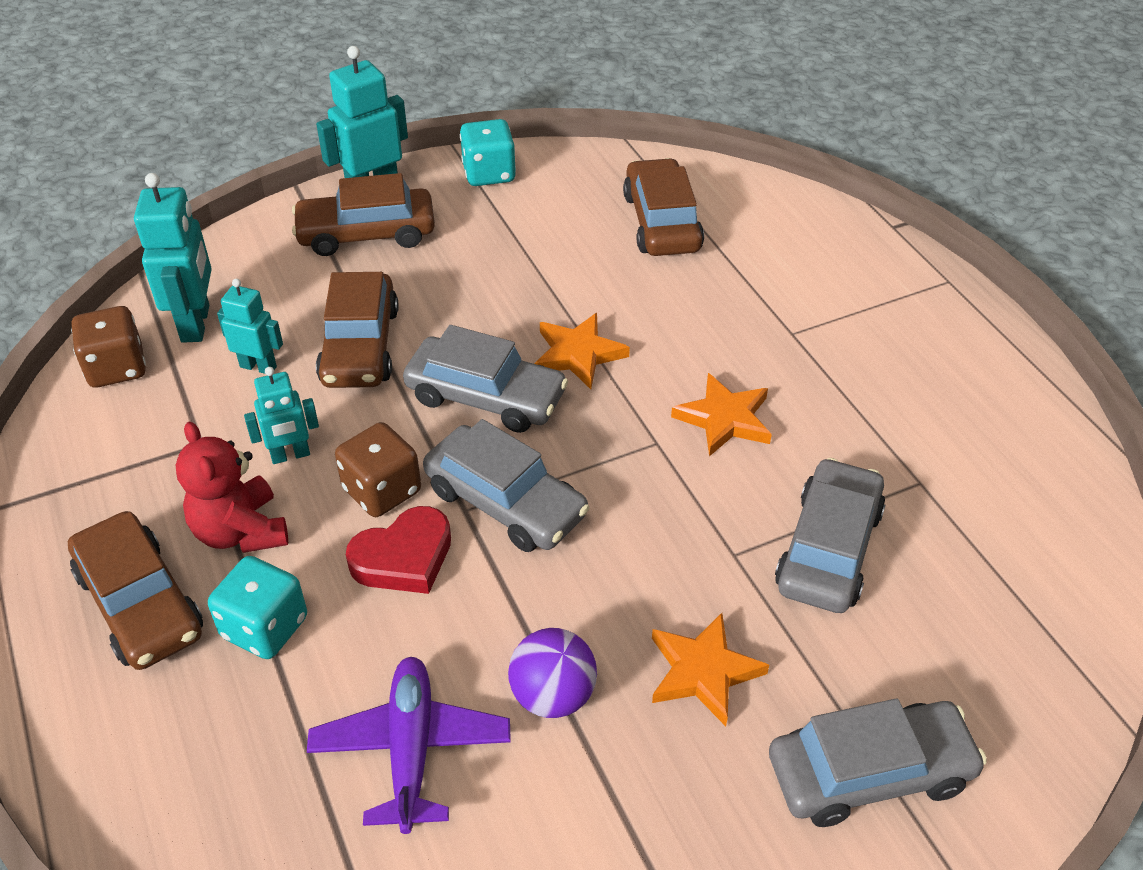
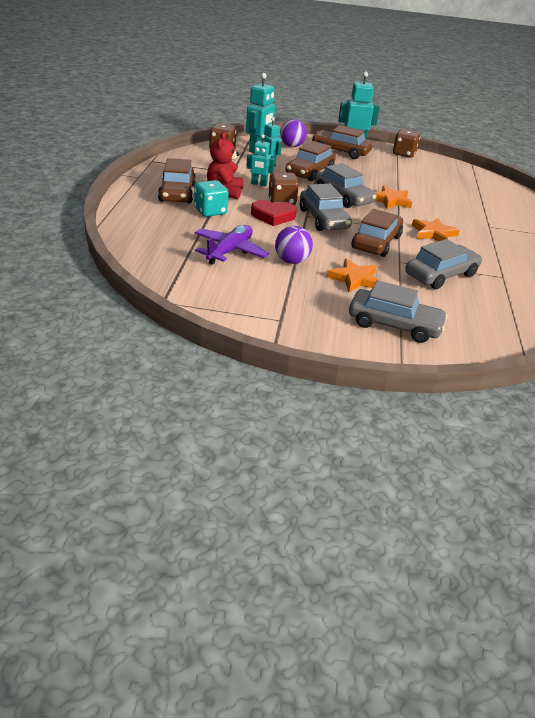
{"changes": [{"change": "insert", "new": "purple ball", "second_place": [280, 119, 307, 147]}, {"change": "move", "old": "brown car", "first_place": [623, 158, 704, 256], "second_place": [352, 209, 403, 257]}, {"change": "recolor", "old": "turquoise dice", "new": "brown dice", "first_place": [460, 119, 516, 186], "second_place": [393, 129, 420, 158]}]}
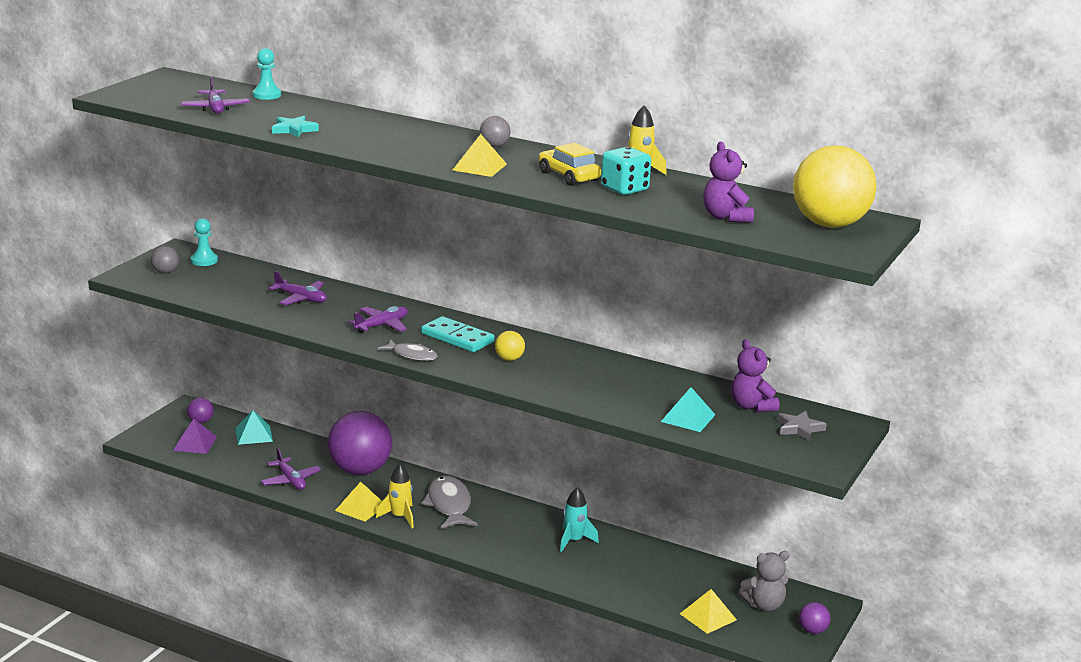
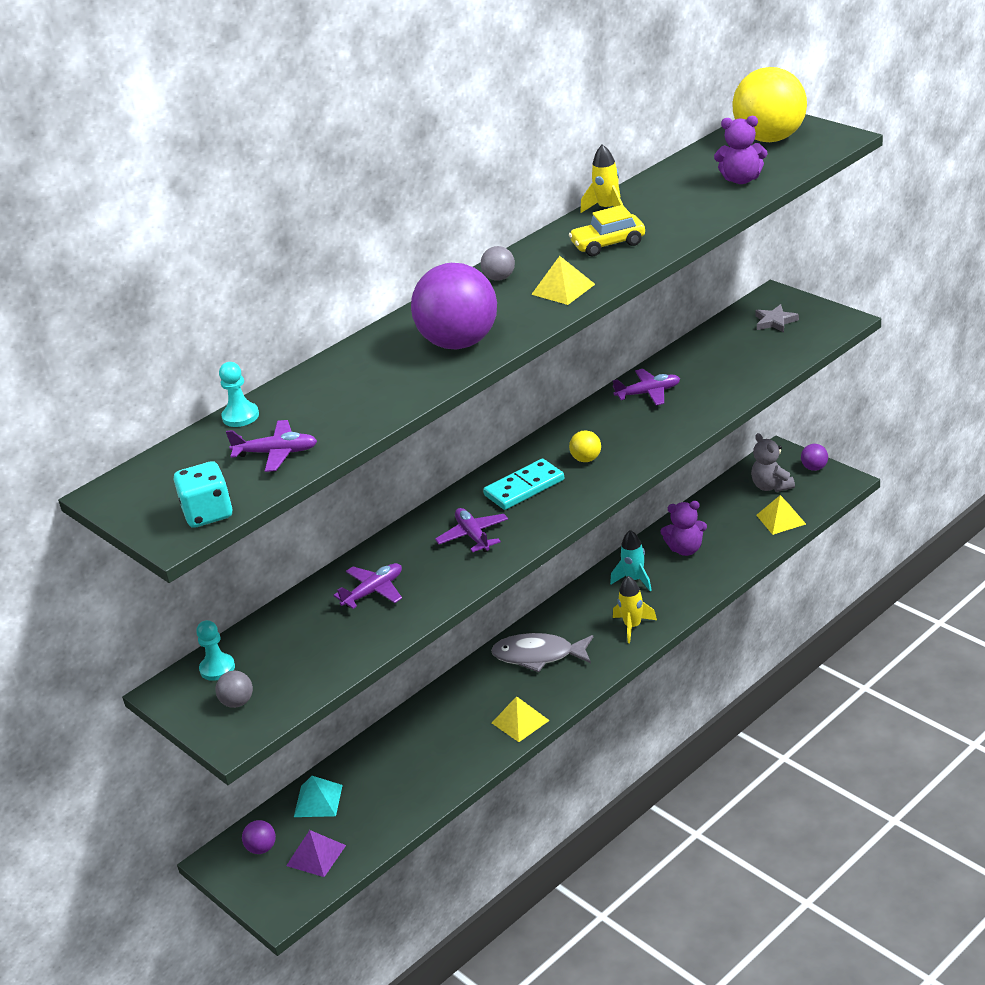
{"changes": [{"change": "delete", "old": "turquoise star", "first_place": [272, 116, 319, 137]}, {"change": "delete", "old": "grey fish", "first_place": [378, 340, 438, 361]}, {"change": "delete", "old": "turquoise pyramid", "first_place": [661, 387, 715, 432]}, {"change": "move", "old": "purple plane", "first_place": [261, 448, 321, 490], "second_place": [612, 369, 680, 406]}, {"change": "move", "old": "purple ball", "first_place": [328, 411, 392, 475], "second_place": [411, 263, 497, 349]}, {"change": "move", "old": "yellow rocket", "first_place": [376, 464, 414, 528], "second_place": [613, 576, 657, 643]}, {"change": "move", "old": "turquoise dice", "first_place": [601, 147, 651, 195], "second_place": [174, 461, 233, 528]}, {"change": "move", "old": "purple teddy bear", "first_place": [731, 339, 779, 412], "second_place": [660, 501, 707, 556]}, {"change": "rotate", "old": "grey teddy bear", "first_place": [739, 551, 789, 612], "second_place": [751, 433, 795, 492], "degrees": 150}]}
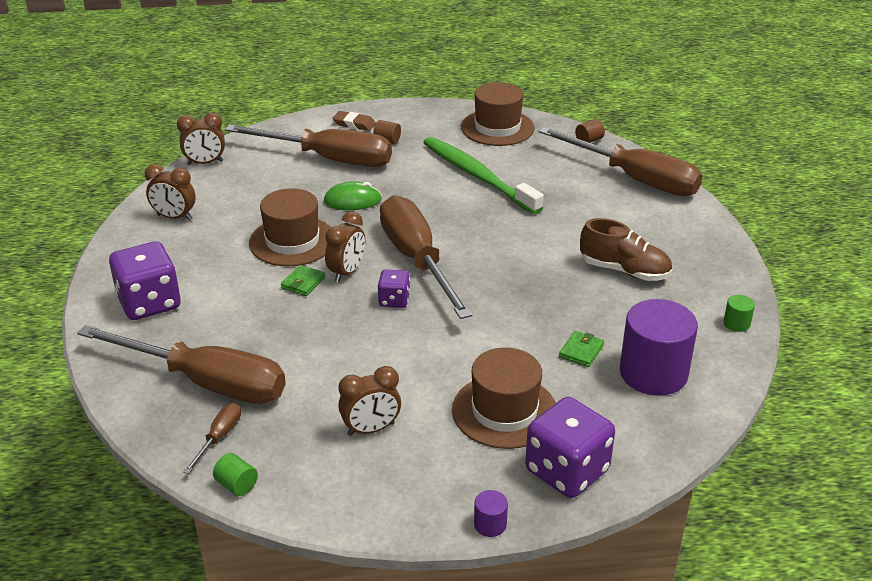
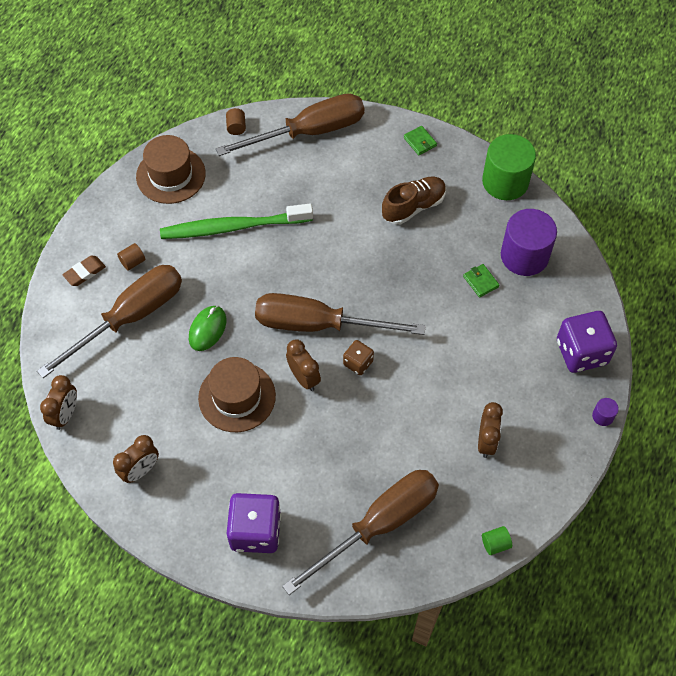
{"changes": [{"change": "delete", "old": "brown screwdriver", "first_place": [183, 403, 241, 474]}, {"change": "delete", "old": "brown hat", "first_place": [452, 347, 556, 449]}, {"change": "move", "old": "green wallet", "first_place": [281, 265, 325, 296], "second_place": [404, 126, 437, 155]}, {"change": "recolor", "old": "purple dice", "new": "brown dice", "first_place": [378, 269, 410, 308], "second_place": [343, 340, 374, 375]}, {"change": "resize", "old": "green cylinder", "first_place": [723, 295, 755, 332], "second_place": [482, 134, 536, 200], "factor": 2.42}]}
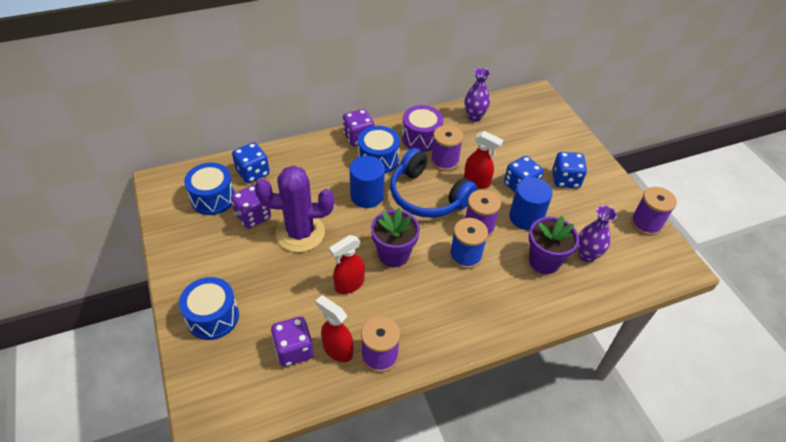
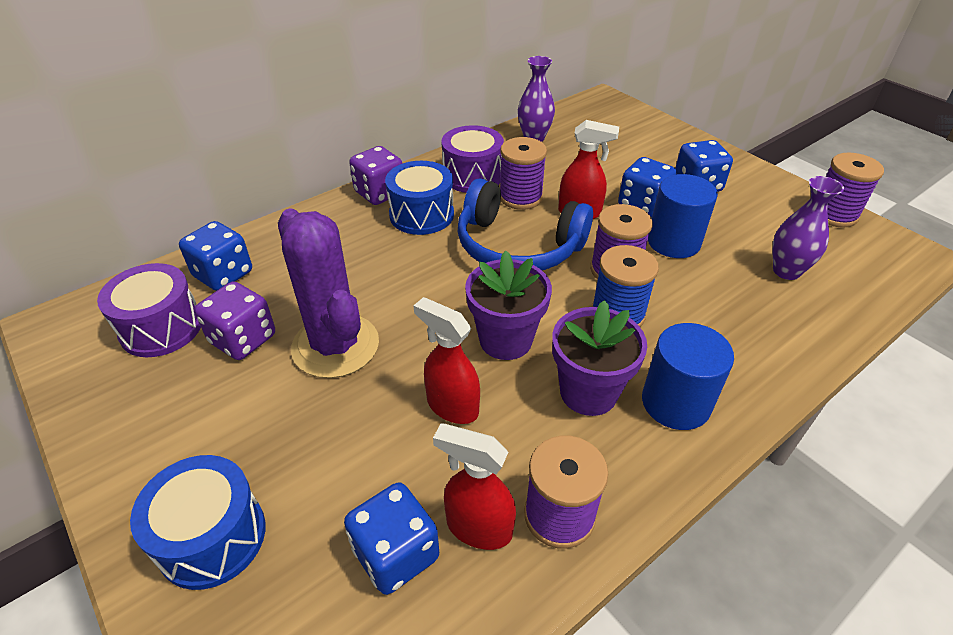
{"changes": [{"change": "move", "old": "blue cylinder", "first_place": [349, 156, 385, 208], "second_place": [642, 323, 734, 430]}, {"change": "move", "old": "purple flower pot", "first_place": [529, 216, 579, 274], "second_place": [552, 300, 647, 416]}, {"change": "recolor", "old": "blue drum", "new": "purple drum", "first_place": [184, 163, 235, 215], "second_place": [97, 263, 201, 357]}, {"change": "recolor", "old": "purple dice", "new": "blue dice", "first_place": [271, 316, 314, 367], "second_place": [344, 482, 439, 595]}, {"change": "rotate", "old": "purple cactus", "first_place": [255, 165, 334, 252], "second_place": [278, 209, 379, 378], "degrees": 75}, {"change": "rotate", "old": "red spray bottle", "first_place": [329, 235, 365, 294], "second_place": [413, 297, 480, 424], "degrees": 90}]}
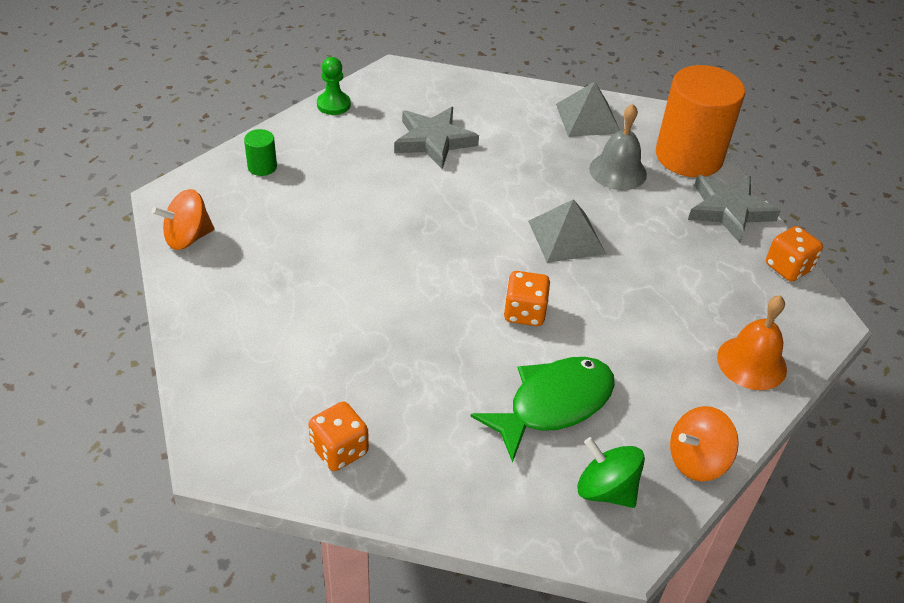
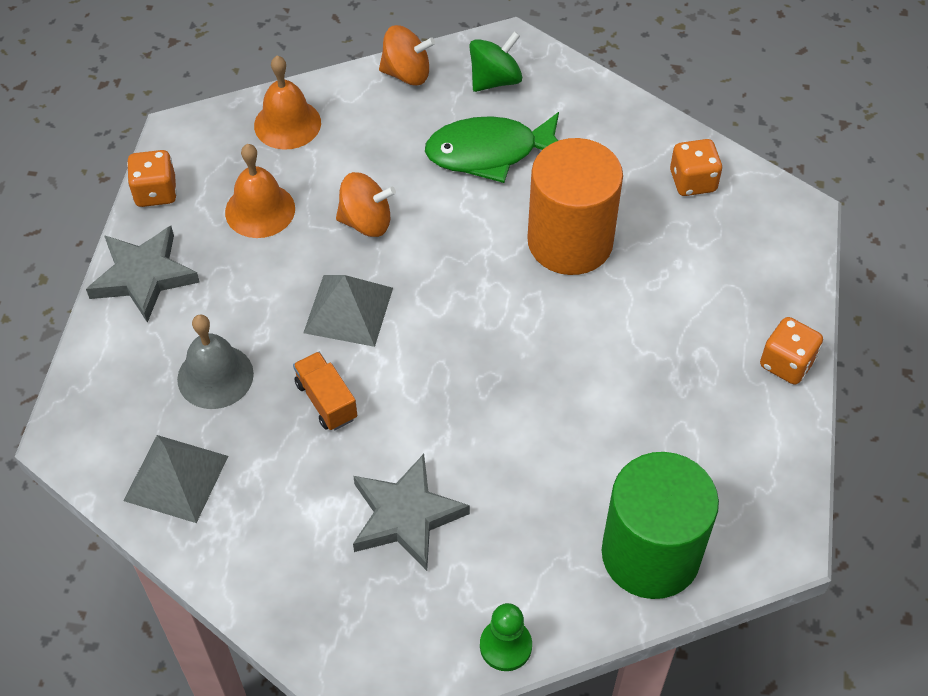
{"changes": [{"change": "insert", "new": "orange bell", "second_place": [225, 144, 295, 238]}, {"change": "insert", "new": "orange truck", "second_place": [293, 352, 357, 431]}, {"change": "move", "old": "orange spinning top", "first_place": [152, 189, 214, 250], "second_place": [336, 172, 396, 237]}, {"change": "move", "old": "orange dice", "first_place": [504, 271, 550, 326], "second_place": [760, 317, 823, 385]}, {"change": "move", "old": "orange cylinder", "first_place": [656, 65, 745, 177], "second_place": [527, 138, 623, 275]}, {"change": "rotate", "old": "green spinning top", "first_place": [577, 437, 645, 508], "second_place": [469, 31, 522, 92], "degrees": -105}, {"change": "resize", "old": "green cylinder", "first_place": [244, 129, 277, 176], "second_place": [602, 452, 719, 599], "factor": 2.46}]}
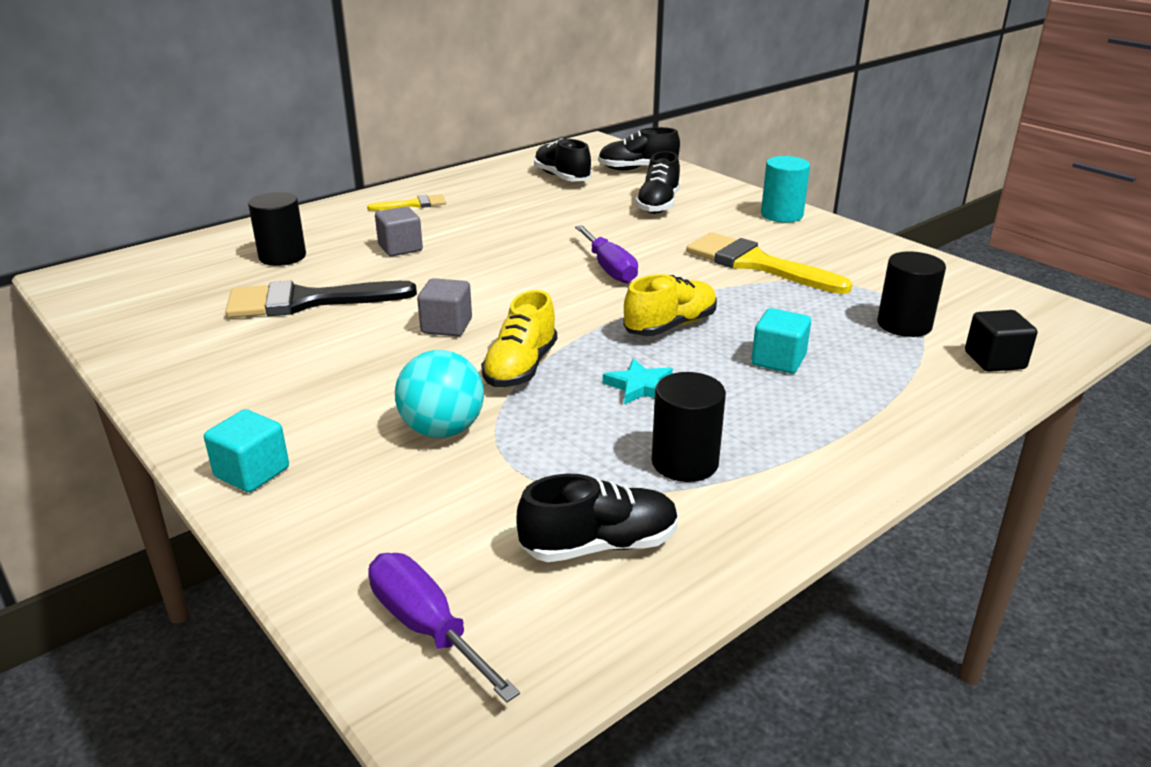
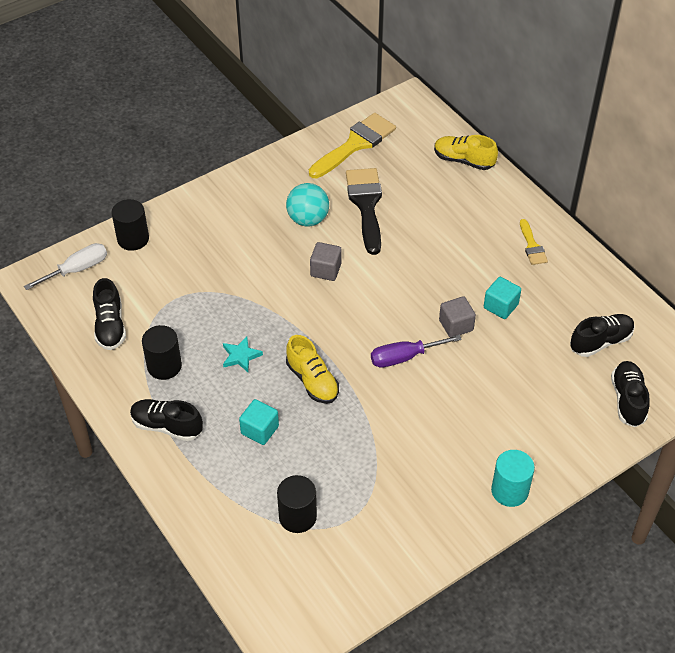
{"changes": [{"change": "delete", "old": "black cube", "first_place": [965, 310, 1038, 372]}, {"change": "move", "old": "turquoise cube", "first_place": [204, 409, 289, 492], "second_place": [484, 277, 521, 319]}, {"change": "move", "old": "black cylinder", "first_place": [248, 192, 306, 266], "second_place": [111, 199, 149, 251]}, {"change": "move", "old": "grey cube", "first_place": [375, 206, 423, 256], "second_place": [439, 296, 476, 338]}, {"change": "move", "old": "turquoise ball", "first_place": [395, 350, 484, 438], "second_place": [286, 183, 329, 227]}, {"change": "move", "old": "yellow shoe", "first_place": [481, 290, 557, 387], "second_place": [434, 135, 498, 170]}, {"change": "move", "old": "black shoe", "first_place": [635, 151, 680, 214], "second_place": [130, 399, 203, 441]}, {"change": "move", "old": "yellow brush", "first_place": [686, 232, 852, 294], "second_place": [309, 113, 396, 178]}, {"change": "recolor", "old": "purple screwdriver", "new": "white screwdriver", "first_place": [368, 553, 520, 703], "second_place": [24, 243, 107, 290]}]}
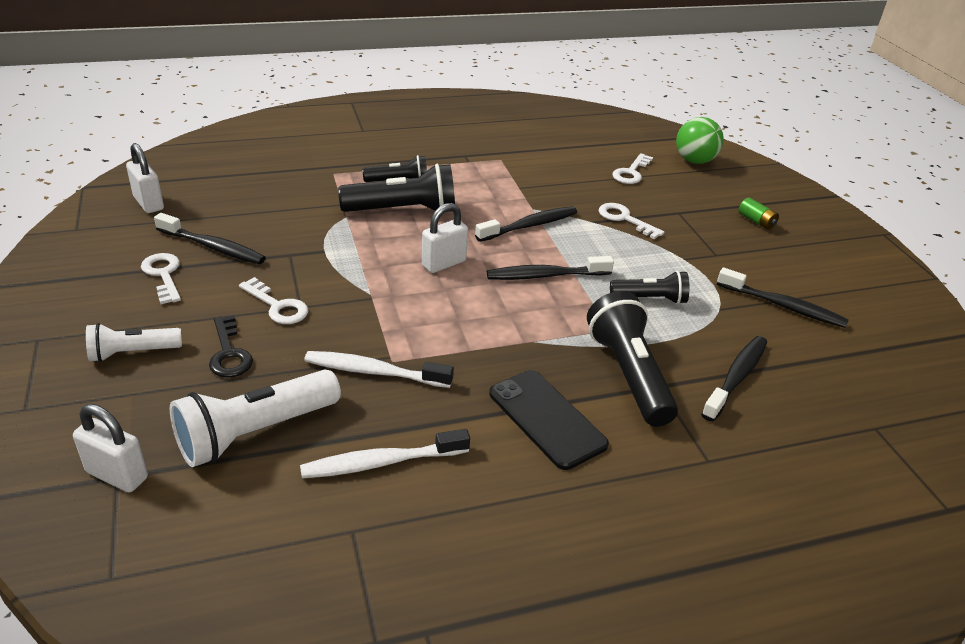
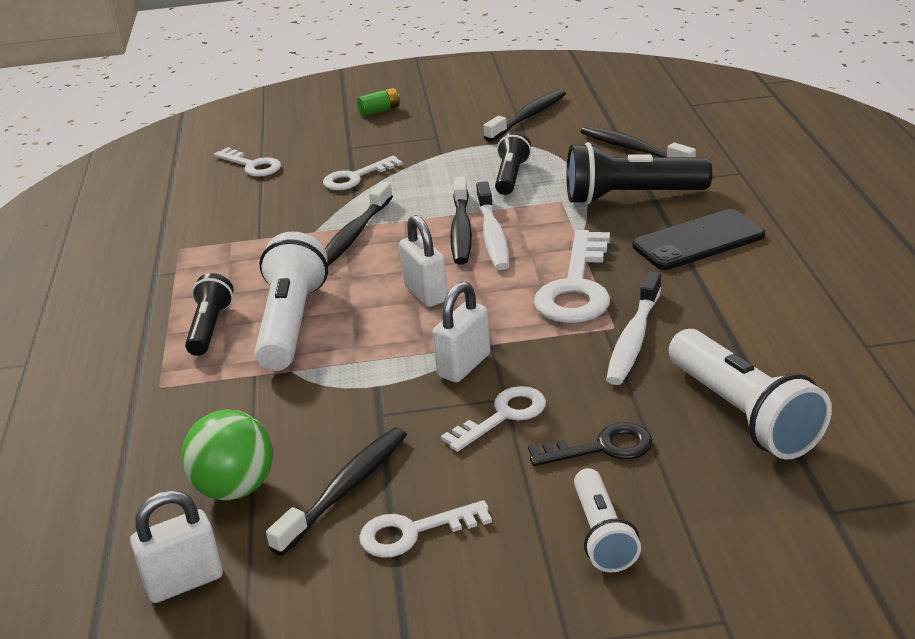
{"changes": [{"change": "insert", "new": "white key", "second_place": [534, 230, 610, 323]}, {"change": "move", "old": "white padlock", "first_place": [73, 404, 148, 493], "second_place": [433, 281, 490, 382]}, {"change": "move", "old": "white toothbrush", "first_place": [300, 429, 470, 478], "second_place": [476, 181, 509, 270]}, {"change": "move", "old": "green ball", "first_place": [676, 117, 724, 164], "second_place": [181, 410, 273, 500]}, {"change": "recolor", "old": "black flashlight", "new": "white flashlight", "first_place": [338, 164, 455, 212], "second_place": [254, 232, 328, 371]}, {"change": "rotate", "old": "black toothbrush", "first_place": [475, 206, 577, 242], "second_place": [325, 181, 393, 266], "degrees": -135}]}
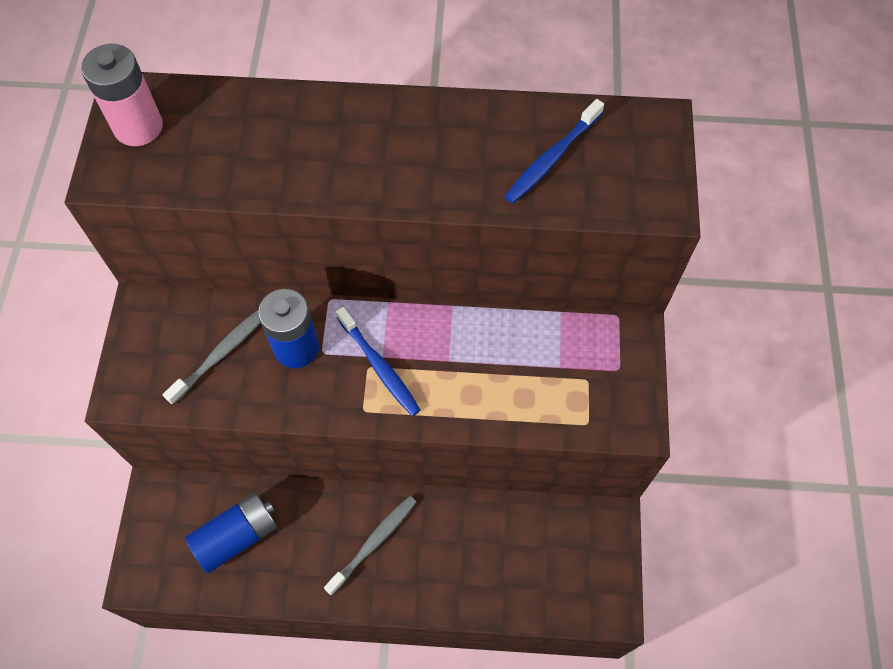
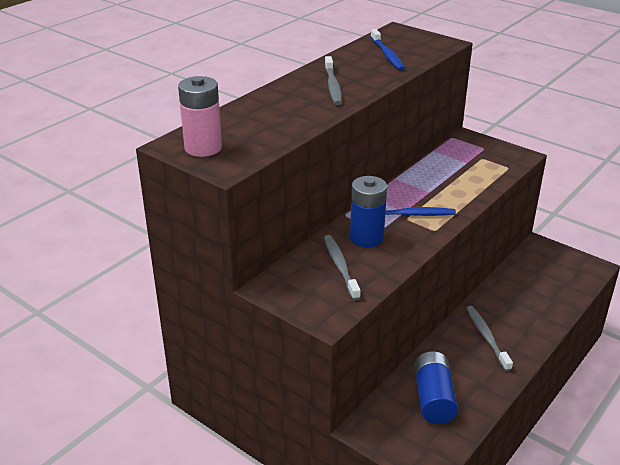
{"changes": [{"change": "insert", "new": "grey toothbrush", "second_place": [325, 56, 342, 105]}]}
